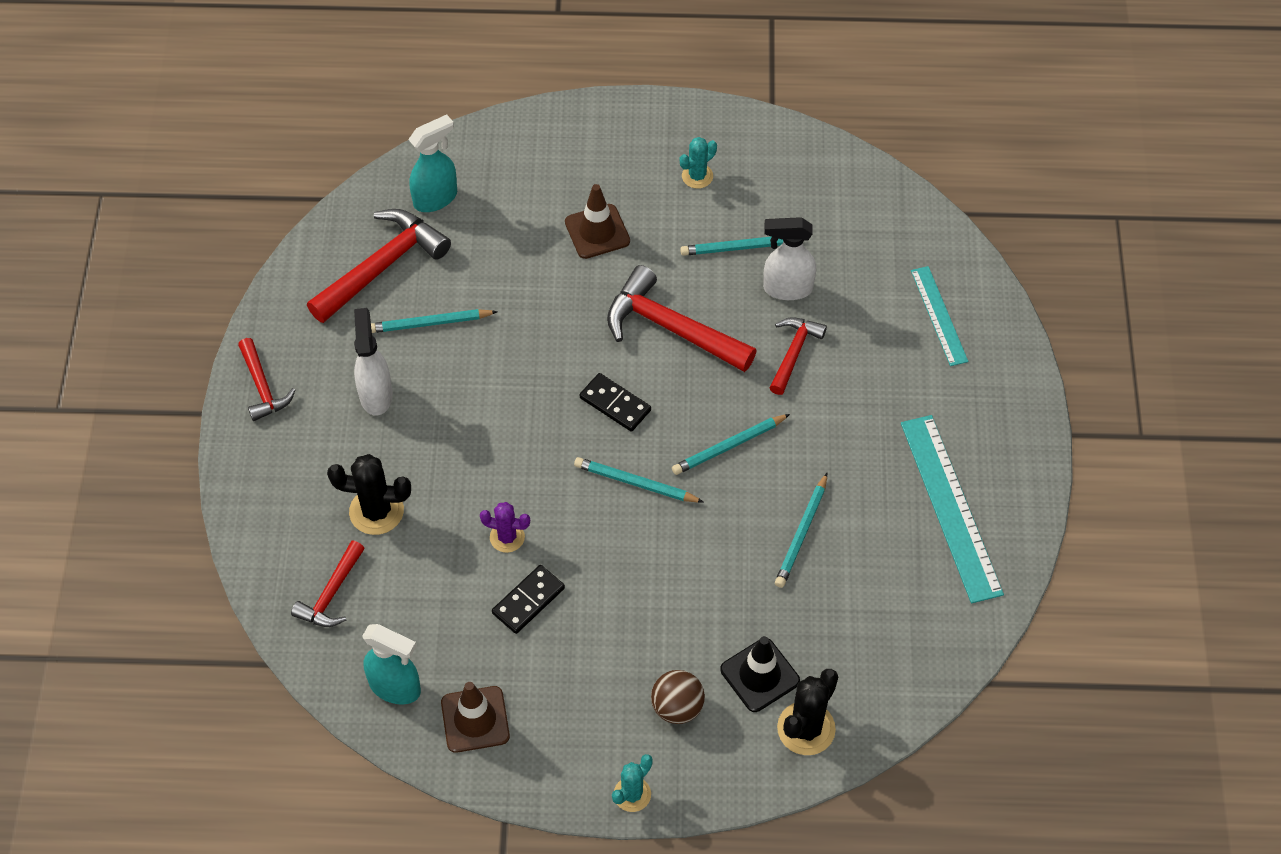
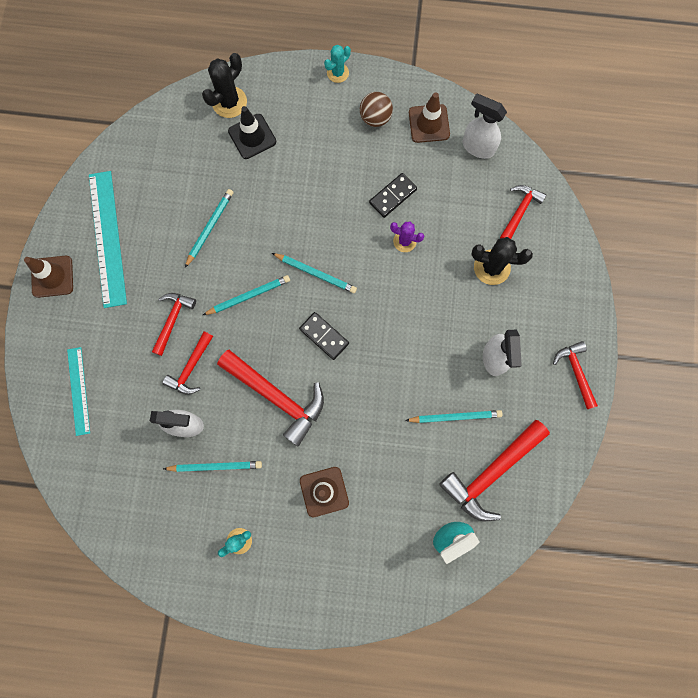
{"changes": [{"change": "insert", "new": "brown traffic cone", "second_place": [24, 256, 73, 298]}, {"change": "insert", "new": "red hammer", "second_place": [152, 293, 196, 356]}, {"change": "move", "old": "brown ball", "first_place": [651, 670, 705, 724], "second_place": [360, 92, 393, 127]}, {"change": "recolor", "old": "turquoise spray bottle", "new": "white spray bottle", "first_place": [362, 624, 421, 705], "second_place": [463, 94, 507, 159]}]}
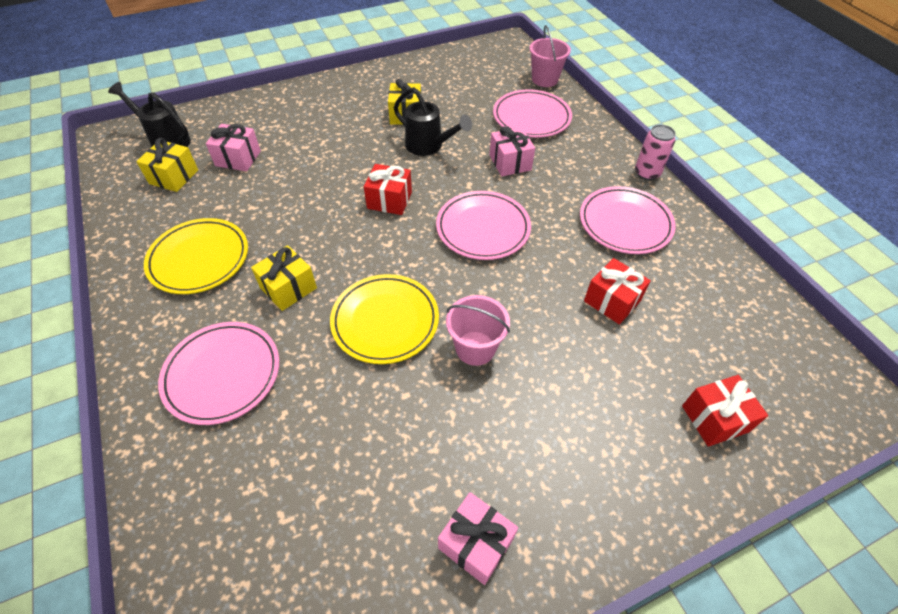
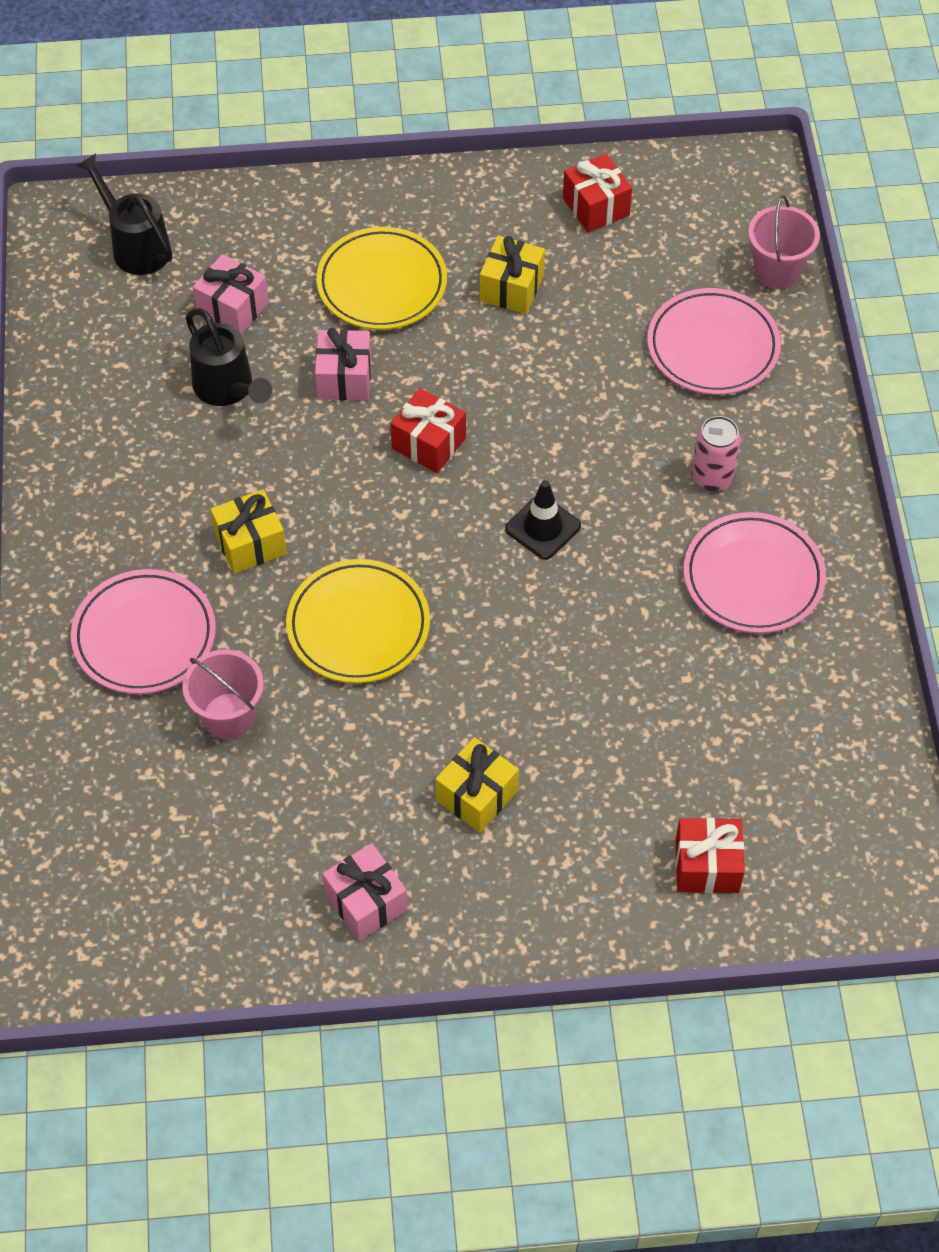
{"changes": [{"change": "move", "old": "yellow gift", "first_place": [136, 138, 198, 192], "second_place": [435, 737, 519, 833]}, {"change": "move", "old": "yellow plate", "first_place": [144, 218, 248, 294], "second_place": [316, 227, 447, 330]}, {"change": "move", "old": "black watering can", "first_place": [394, 87, 472, 156], "second_place": [186, 308, 272, 406]}, {"change": "move", "old": "pink bucket", "first_place": [446, 295, 510, 366], "second_place": [182, 650, 264, 739]}, {"change": "move", "old": "pink gift", "first_place": [489, 127, 535, 176], "second_place": [315, 328, 371, 401]}, {"change": "move", "old": "red gift", "first_place": [584, 258, 651, 325], "second_place": [563, 154, 632, 233]}, {"change": "move", "old": "pink can", "first_place": [635, 124, 676, 180], "second_place": [692, 416, 741, 491]}, {"change": "replace", "old": "pink plate", "new": "black traffic cone", "first_place": [436, 191, 531, 260], "second_place": [505, 480, 581, 560]}]}
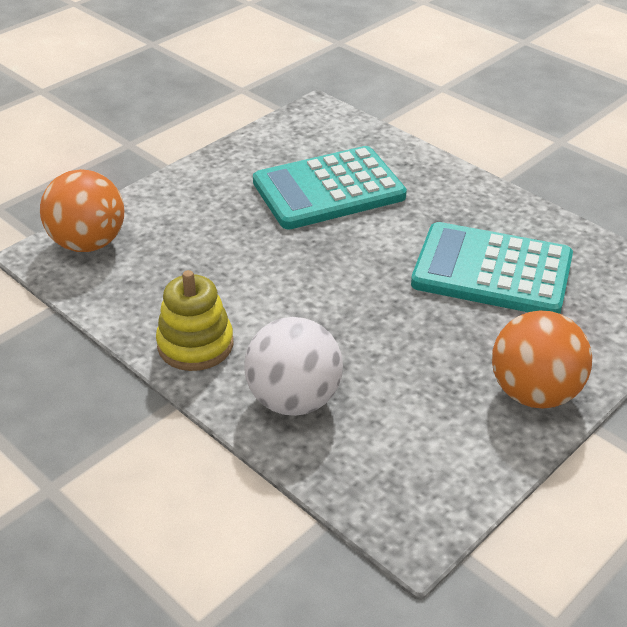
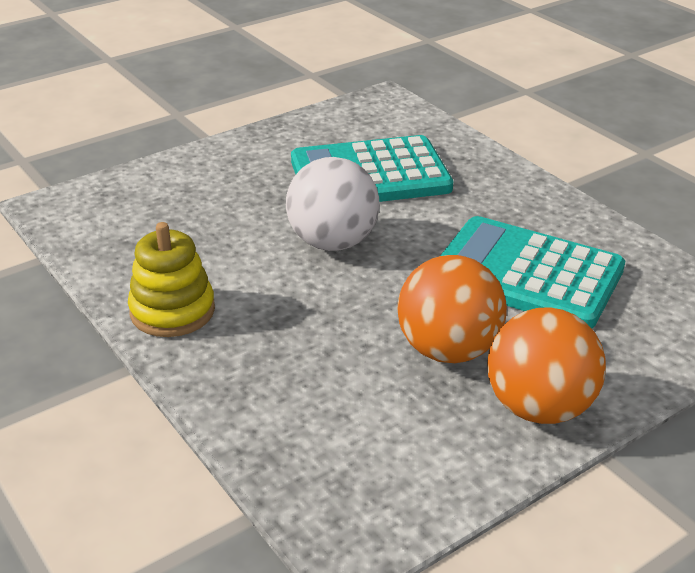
{"changes": [{"change": "move", "old": "orange ball", "first_place": [40, 169, 124, 252], "second_place": [398, 255, 507, 363]}, {"change": "move", "old": "white ball", "first_place": [244, 317, 343, 416], "second_place": [286, 157, 379, 251]}]}
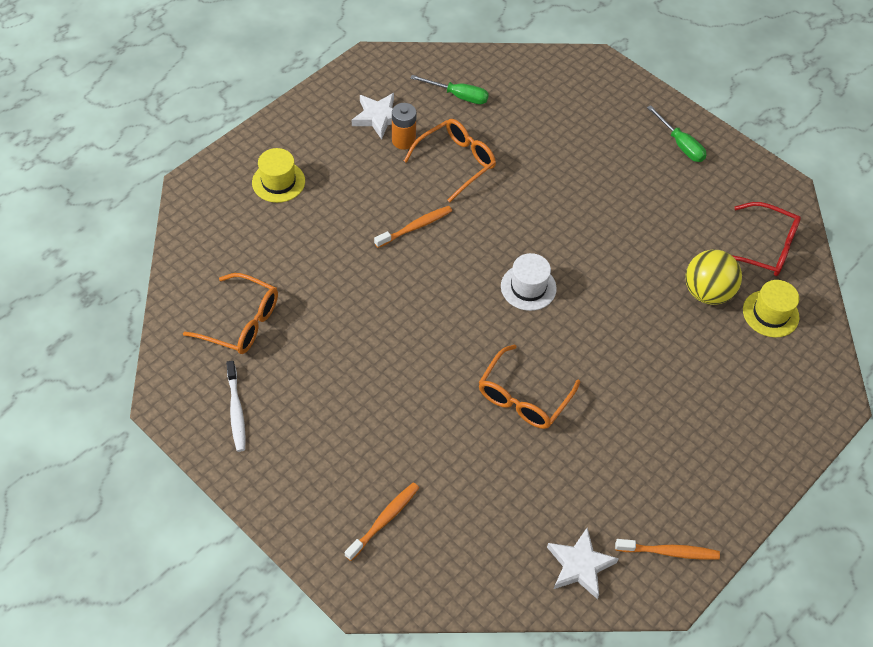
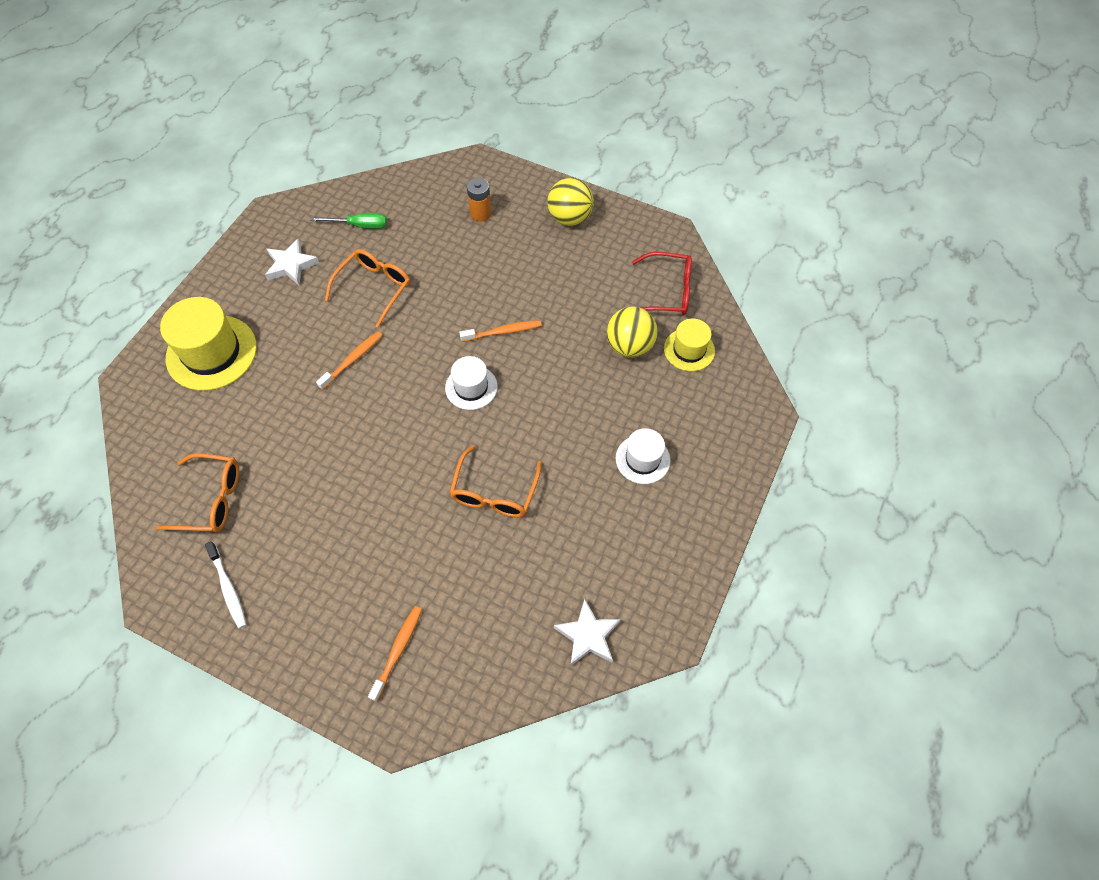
{"changes": [{"change": "insert", "new": "white hat", "second_place": [616, 428, 671, 484]}, {"change": "move", "old": "orange battery", "first_place": [392, 103, 417, 150], "second_place": [467, 178, 492, 222]}, {"change": "move", "old": "orange toothbrush", "first_place": [615, 539, 720, 560], "second_place": [459, 320, 542, 342]}, {"change": "replace", "old": "green screwdriver", "new": "yellow ball", "first_place": [647, 105, 706, 162], "second_place": [547, 178, 594, 226]}, {"change": "resize", "old": "yellow hat", "first_place": [252, 148, 305, 203], "second_place": [160, 297, 257, 391], "factor": 1.75}]}
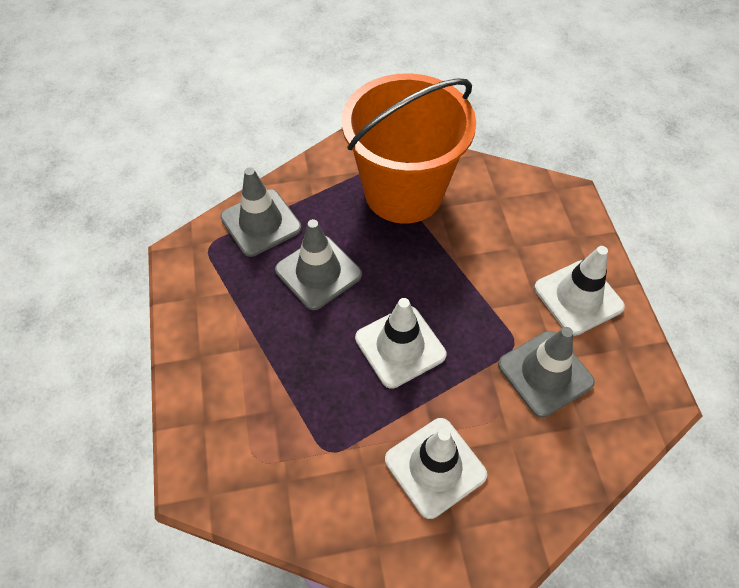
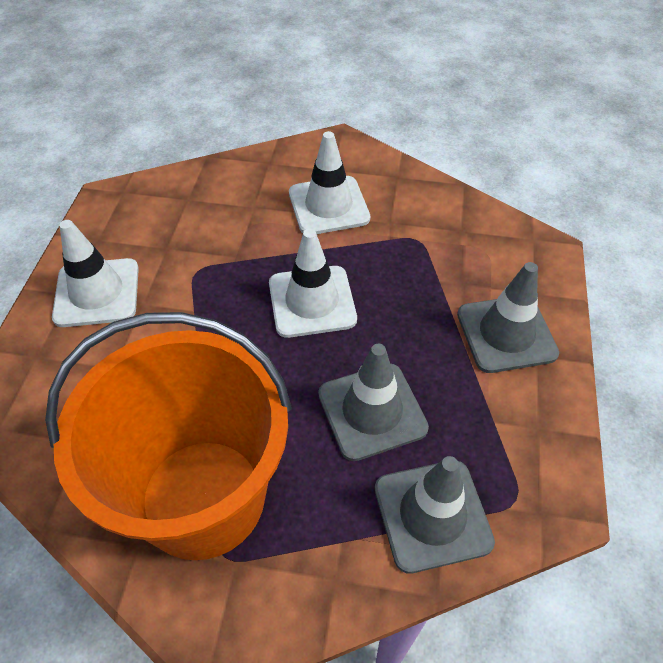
{"changes": [{"change": "move", "old": "grey traffic cone", "first_place": [498, 327, 595, 418], "second_place": [457, 262, 559, 373]}]}
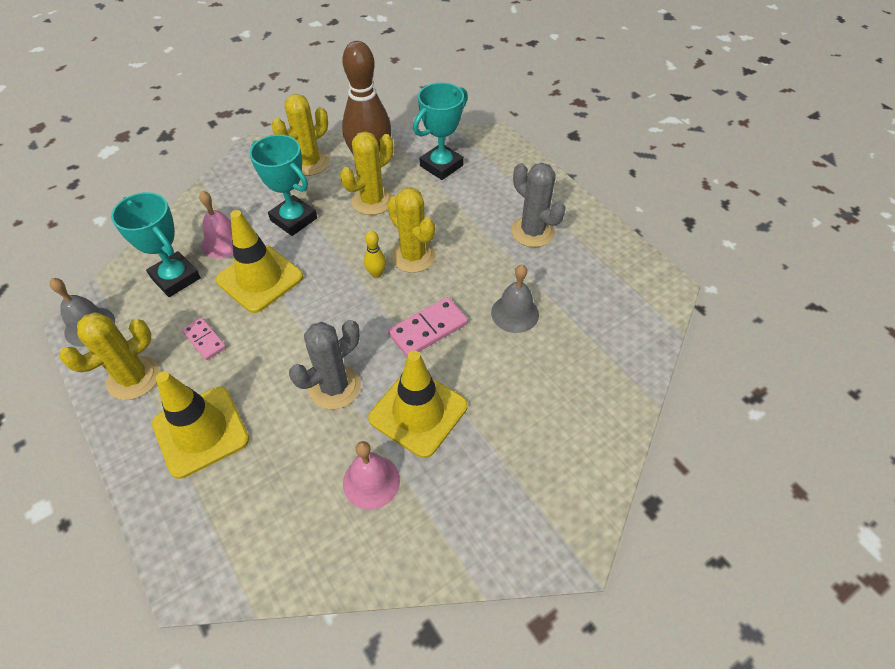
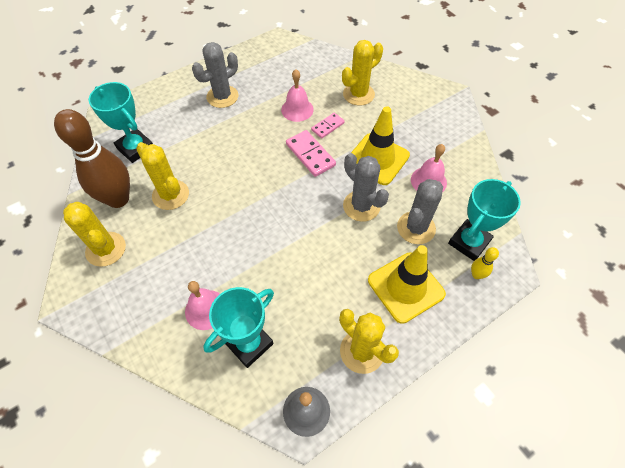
{"changes": [{"change": "delete", "old": "yellow traffic cone", "first_place": [216, 210, 303, 313]}, {"change": "insert", "new": "grey cactus", "second_place": [397, 179, 443, 244]}, {"change": "move", "old": "pink domino", "first_place": [182, 317, 226, 360], "second_place": [311, 113, 345, 138]}, {"change": "move", "old": "turquoise trophy", "first_place": [249, 135, 317, 236], "second_place": [448, 179, 521, 261]}, {"change": "move", "old": "yellow bowling pin", "first_place": [364, 230, 386, 278], "second_place": [471, 247, 499, 279]}, {"change": "move", "old": "yellow cactus", "first_place": [387, 187, 435, 273], "second_place": [342, 40, 383, 105]}, {"change": "recolor", "old": "grey bell", "new": "pink bell", "first_place": [491, 265, 539, 333], "second_place": [281, 69, 314, 122]}]}
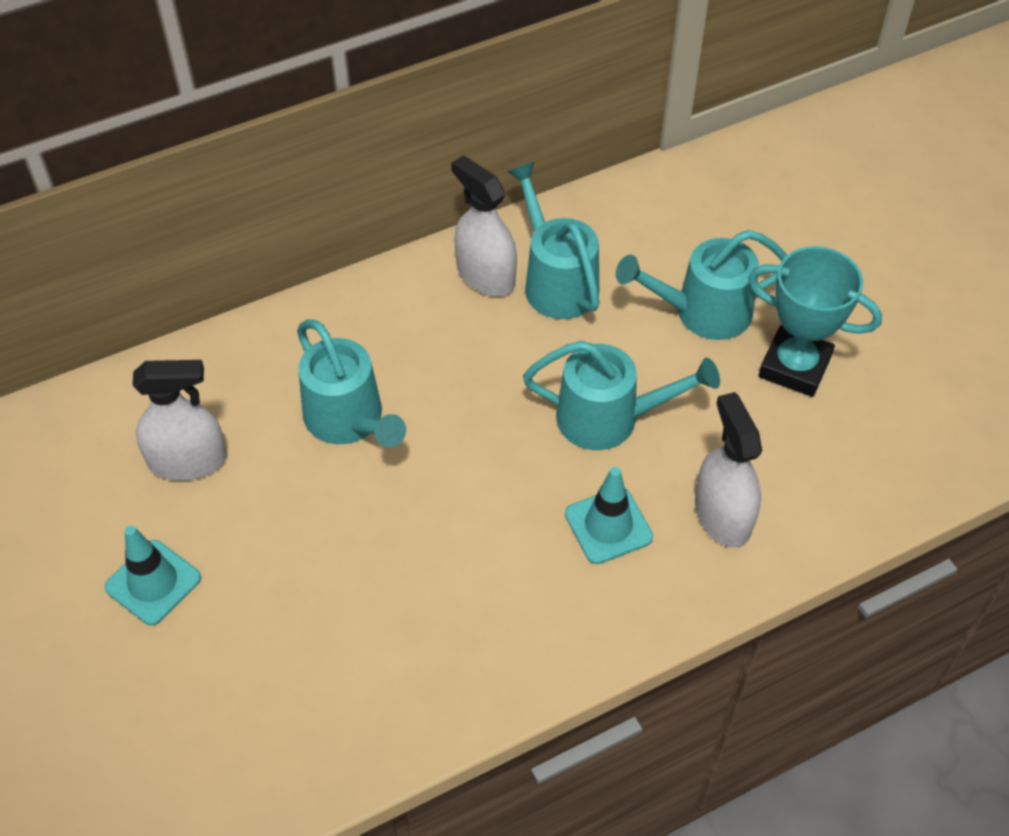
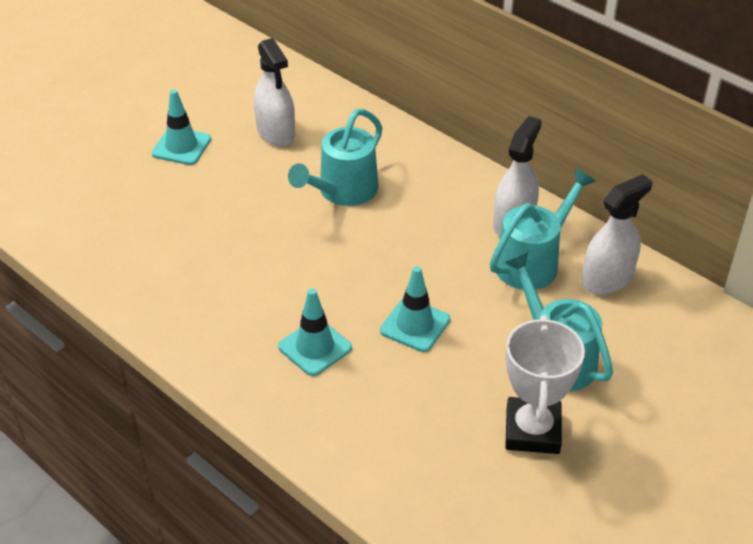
{"changes": [{"change": "move", "old": "white spray bottle", "first_place": [695, 392, 762, 548], "second_place": [582, 174, 653, 295]}, {"change": "replace", "old": "turquoise watering can", "new": "turquoise traffic cone", "first_place": [523, 341, 720, 450], "second_place": [380, 266, 450, 352]}, {"change": "recolor", "old": "turquoise trophy", "new": "white trophy", "first_place": [748, 246, 882, 397], "second_place": [505, 315, 585, 454]}]}
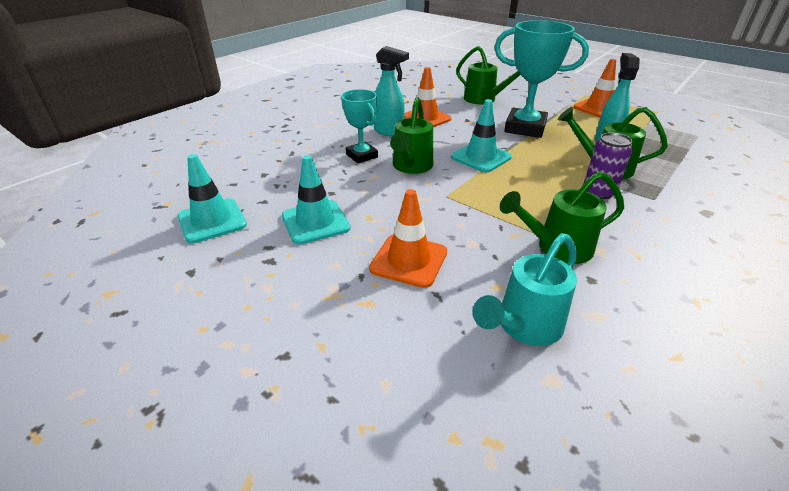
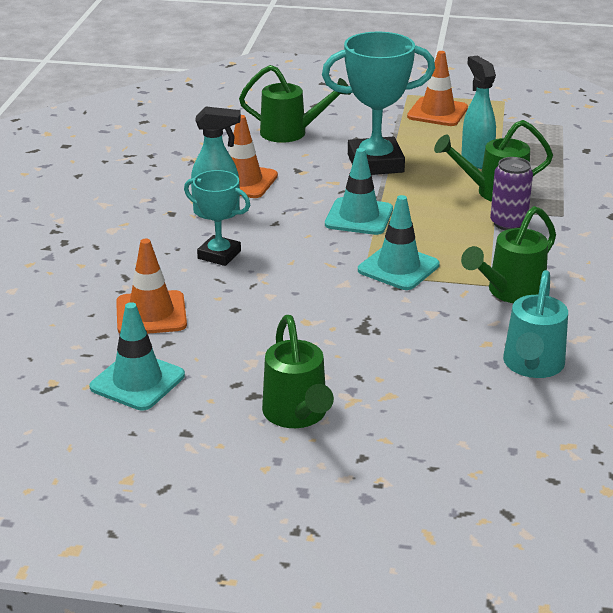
{"changes": [{"change": "move", "old": "turquoise traffic cone", "first_place": [282, 155, 351, 244], "second_place": [358, 195, 440, 290]}, {"change": "move", "old": "orange traffic cone", "first_place": [369, 189, 447, 288], "second_place": [116, 239, 187, 334]}, {"change": "move", "old": "green watering can", "first_place": [390, 97, 433, 174], "second_place": [262, 315, 334, 428]}]}
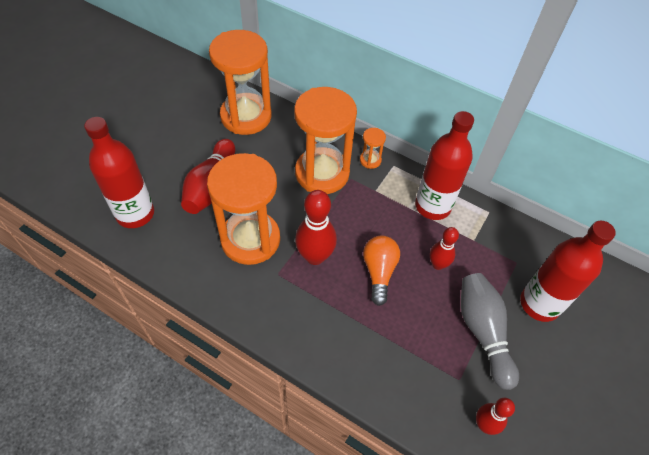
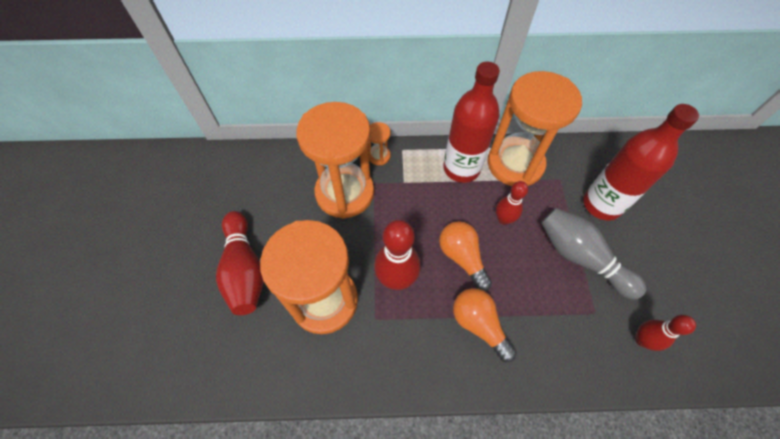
{"changes": [{"change": "delete", "old": "red bottle", "first_place": [84, 117, 154, 228]}, {"change": "insert", "new": "orange light bulb", "second_place": [453, 288, 517, 362]}, {"change": "move", "old": "orange hourglass", "first_place": [209, 30, 272, 135], "second_place": [488, 71, 582, 186]}]}
